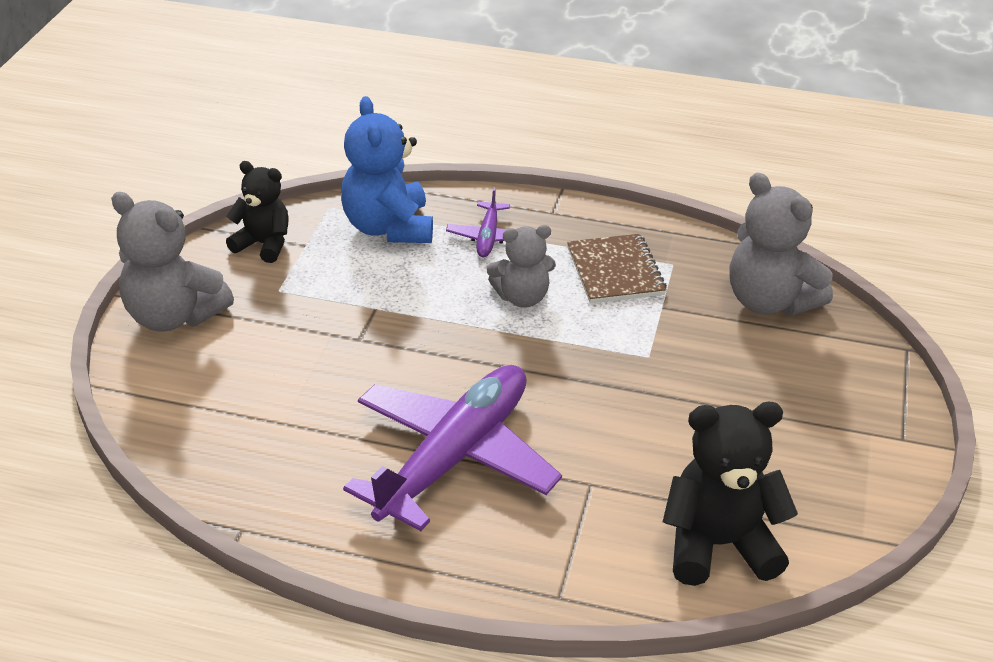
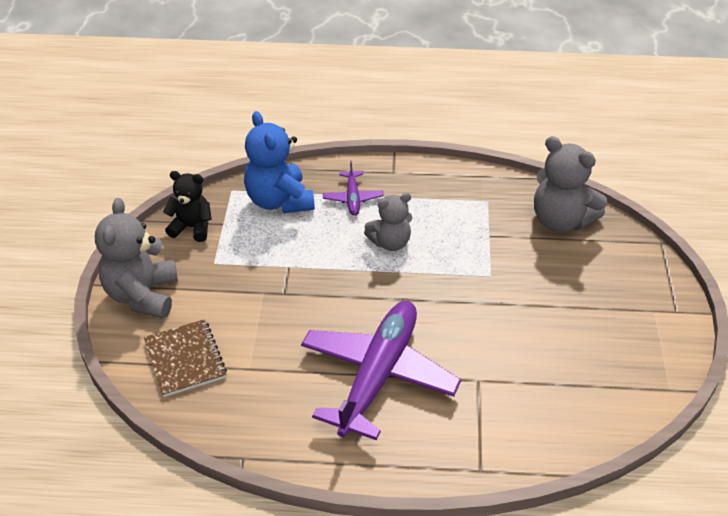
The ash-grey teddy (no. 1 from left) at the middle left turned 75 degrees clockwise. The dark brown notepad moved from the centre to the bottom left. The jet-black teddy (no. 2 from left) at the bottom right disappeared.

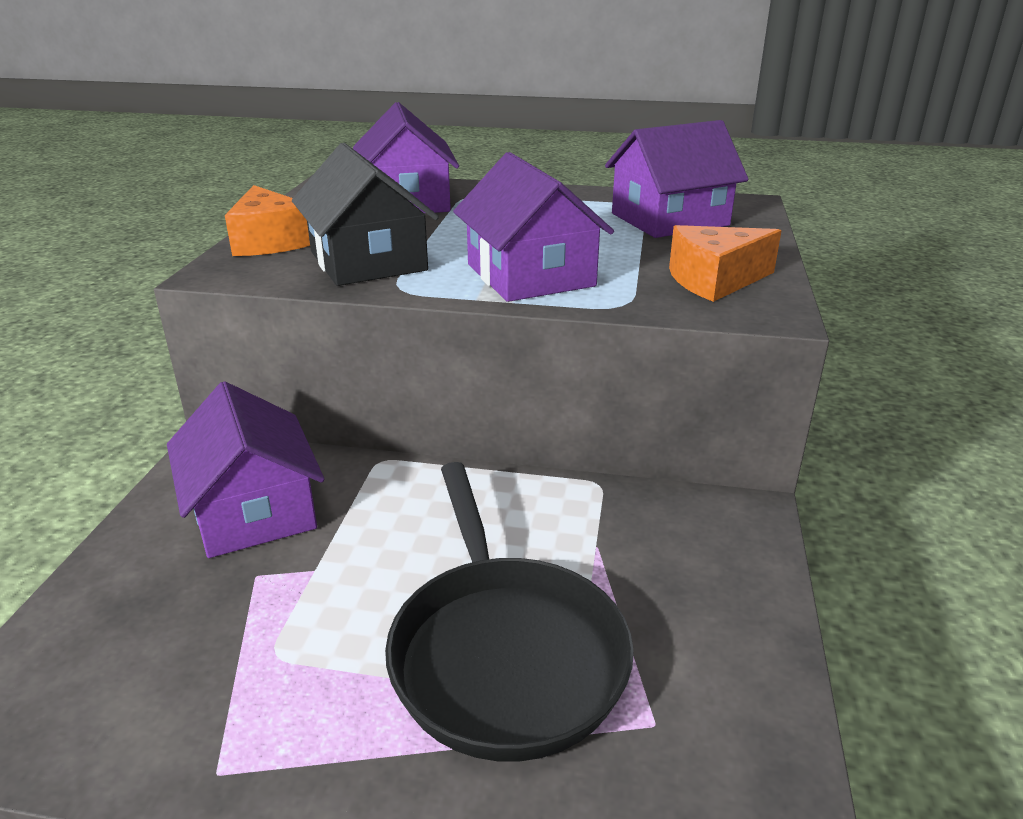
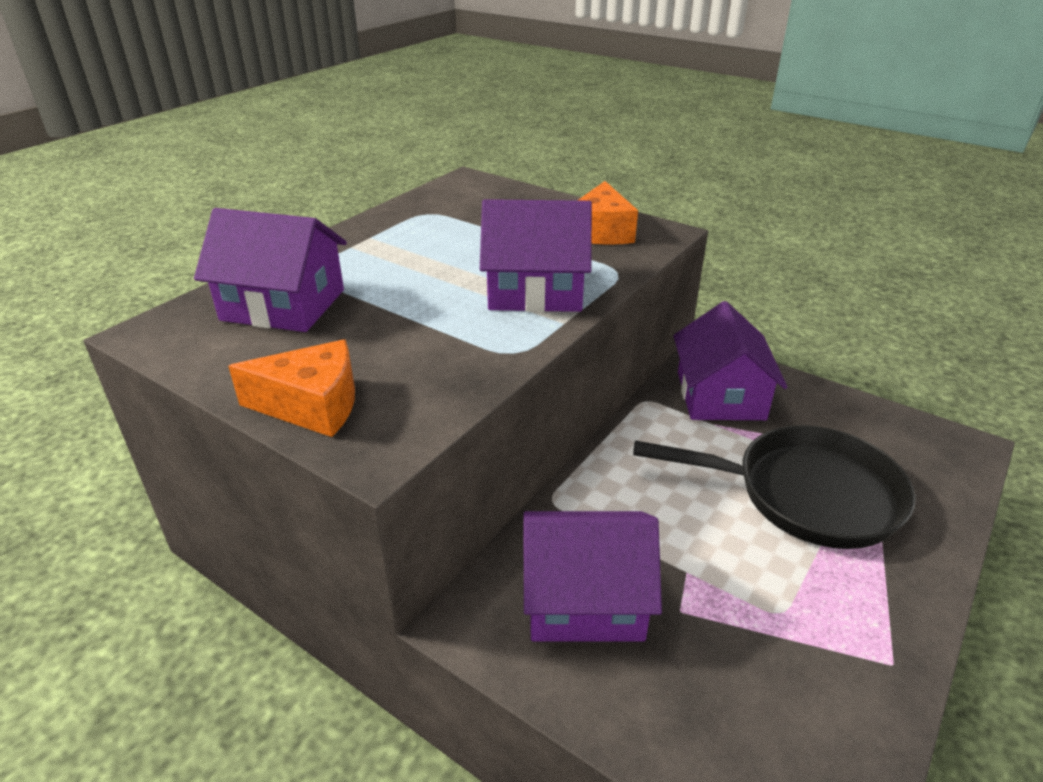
The purple house (no. 4 from left) moved from the top centre to the middle right. The jet-black house at the top centre disappeared.

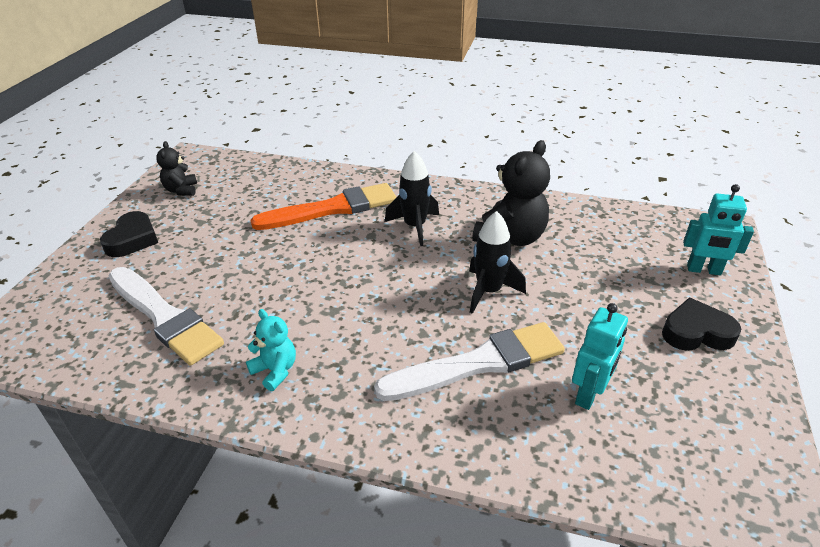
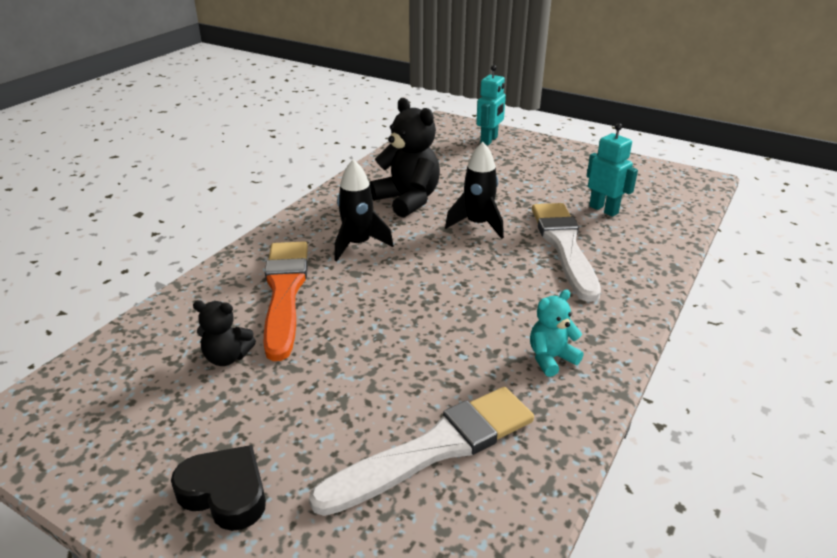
The jet-black teddy (no. 1 from left) moved from the top left to the middle left. The jet-black love heart (no. 2 from left) at the middle right disappeared.

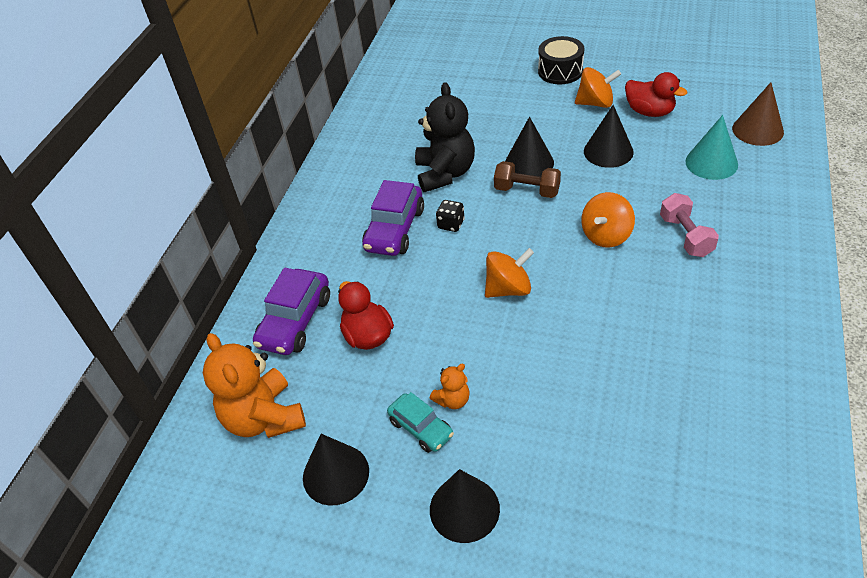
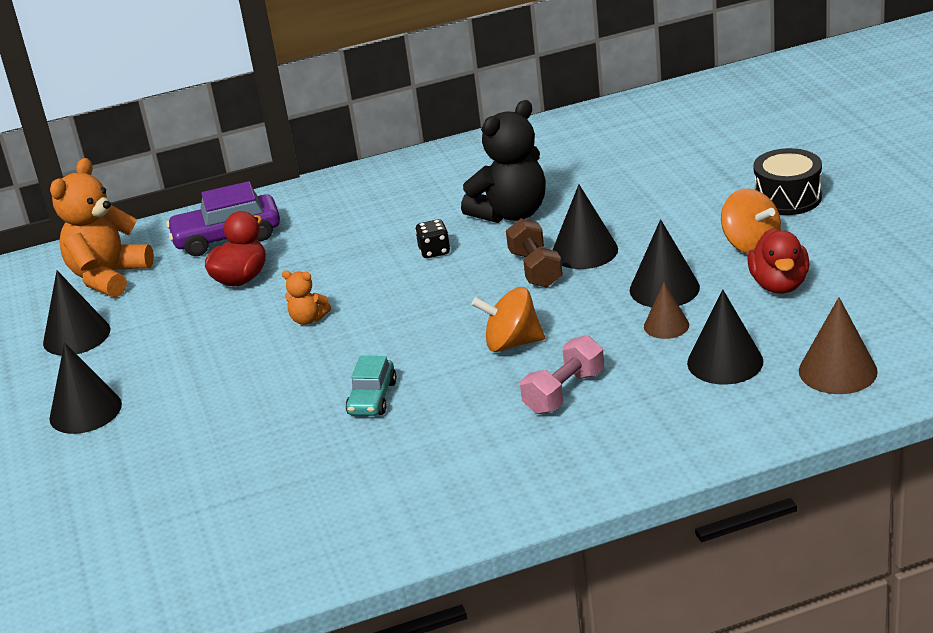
The orange-coloured teddy (no. 2 from left) moved from the bottom centre to the middle left. The turquoise automobile moved from the bottom centre to the centre. The dark brown cone shape (no. 1 from left) at the middle right appeared. The turquoise cone shape at the top right became the jet-black cone shape (no. 5 from left) at the middle right. The purple automobile (no. 2 from left) at the centre disappeared. The orange-coloured toy top (no. 1 from left) at the centre disappeared.

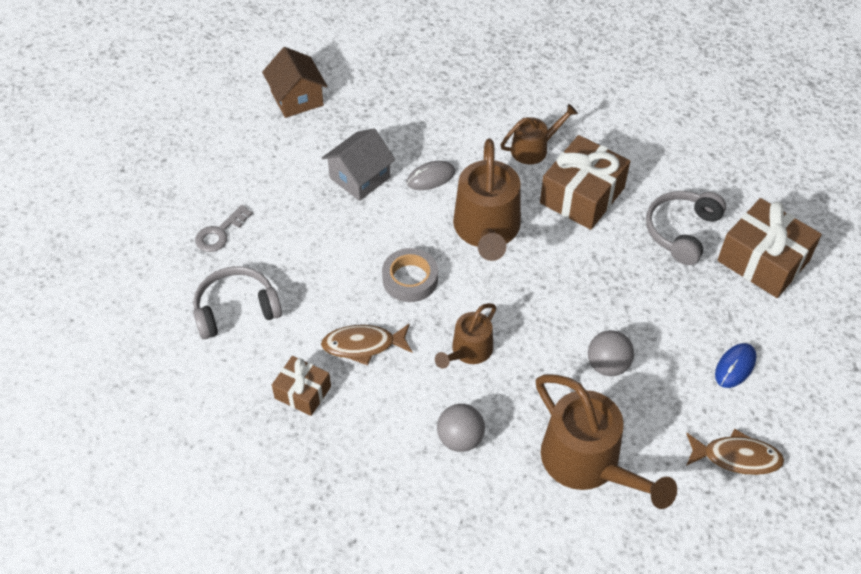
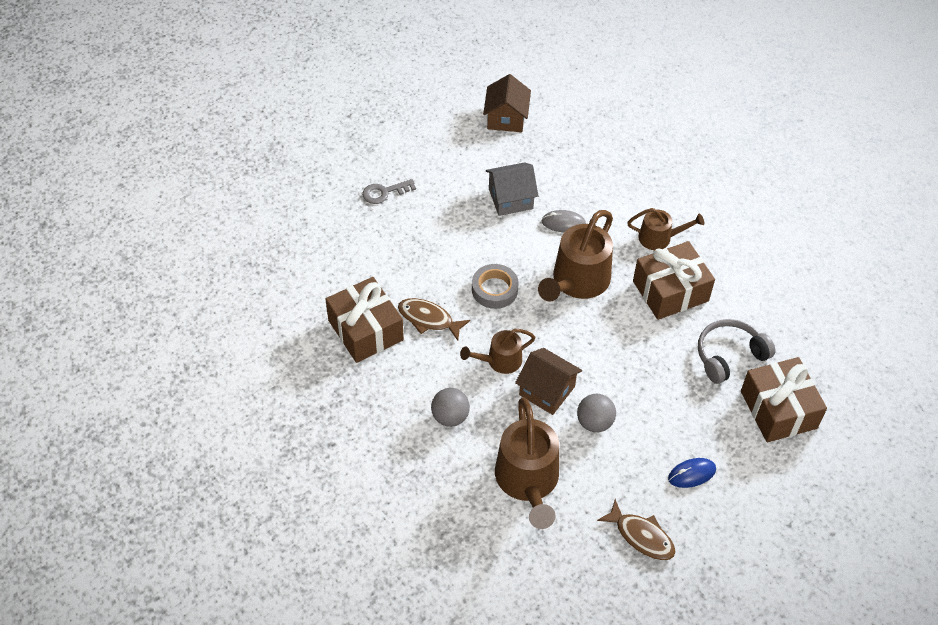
The dark brown wrapped gift (no. 1 from left) at the bottom centre changed to 1.75 times the size. The dark brown house (no. 2 from left) at the centre appeared. The ash-grey over-ear headphones (no. 1 from left) at the middle left disappeared.

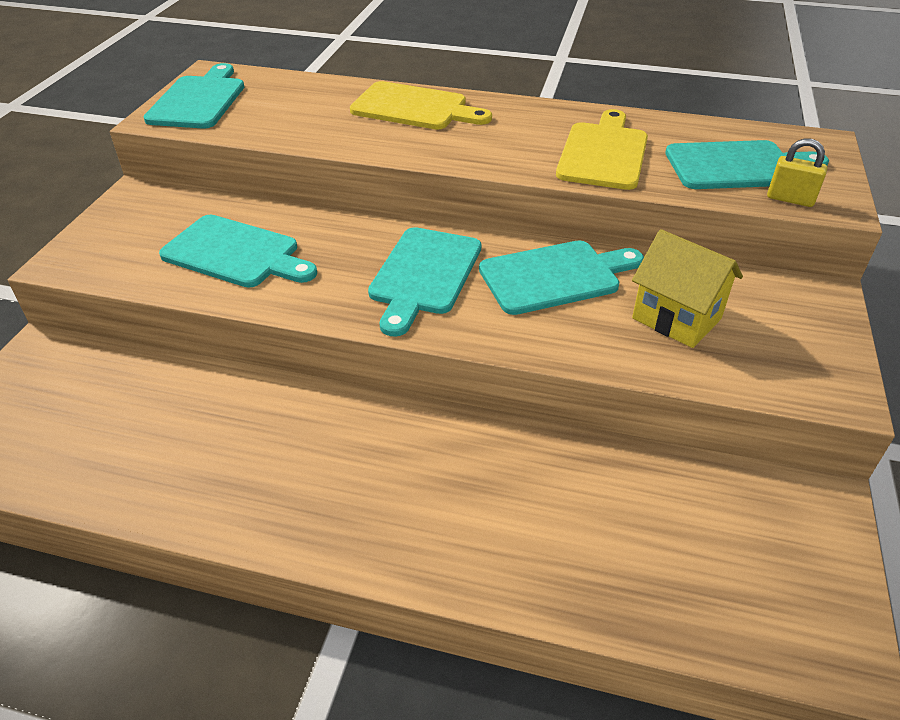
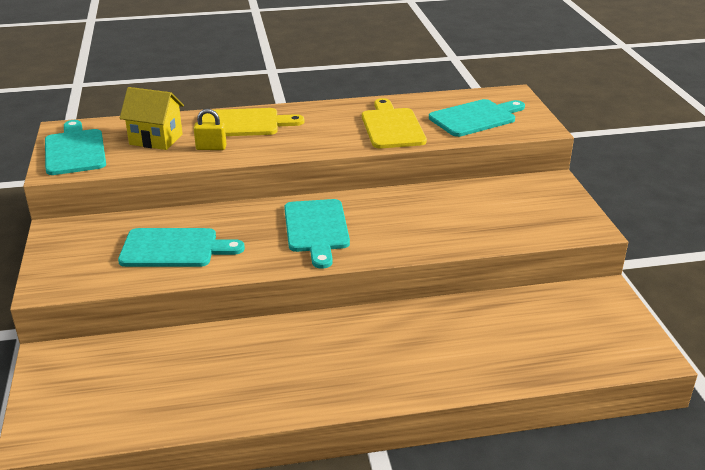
The golden house moved from the middle right to the top left. The golden padlock moved from the top right to the top left. The turquoise bread board (no. 4 from left) at the centre disappeared.

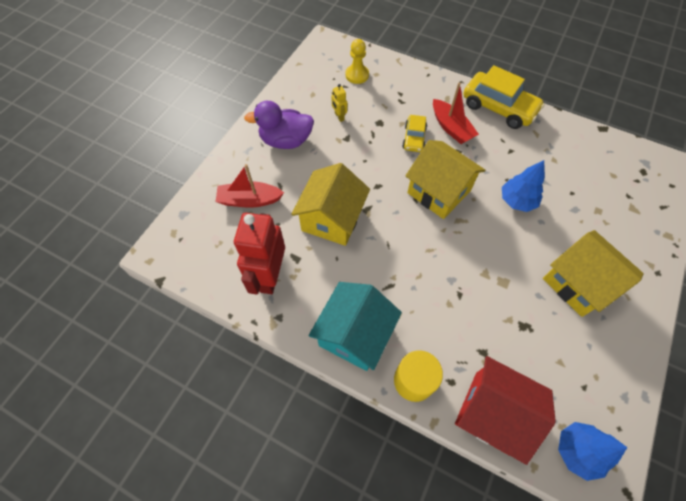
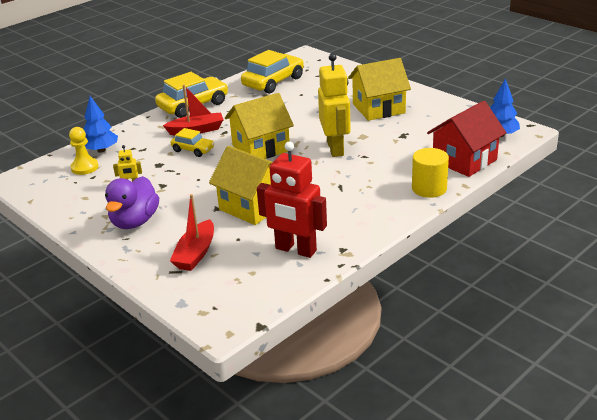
The royal blue tree (no. 1 from left) moved from the middle right to the top left. The golden automobile (no. 3 from left) at the top centre appeared. The golden toy robot (no. 2 from left) at the top centre appeared. The turquoise house at the centre disappeared.

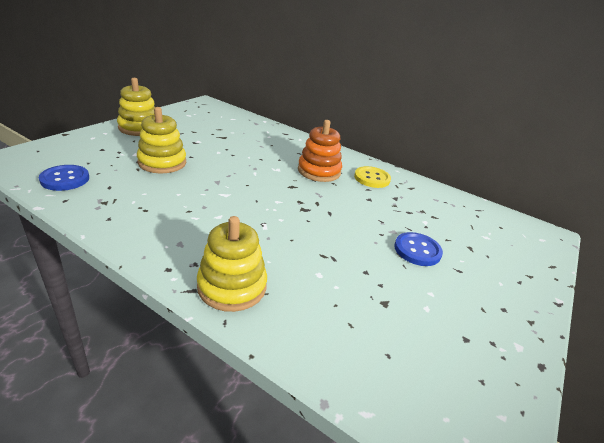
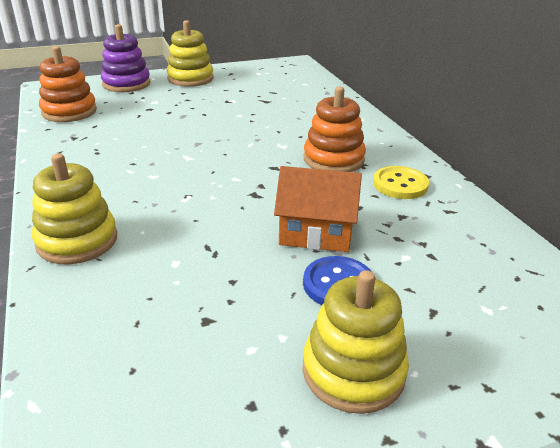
The royal blue sewing button (no. 1 from left) at the middle left was replaced by the orange-coloured stacking rings (no. 1 from left) at the top left. The purple stacking rings at the top left appeared. The orange-coloured house at the centre appeared. The golden stacking rings (no. 2 from left in the first image) moved from the top left to the bottom centre.

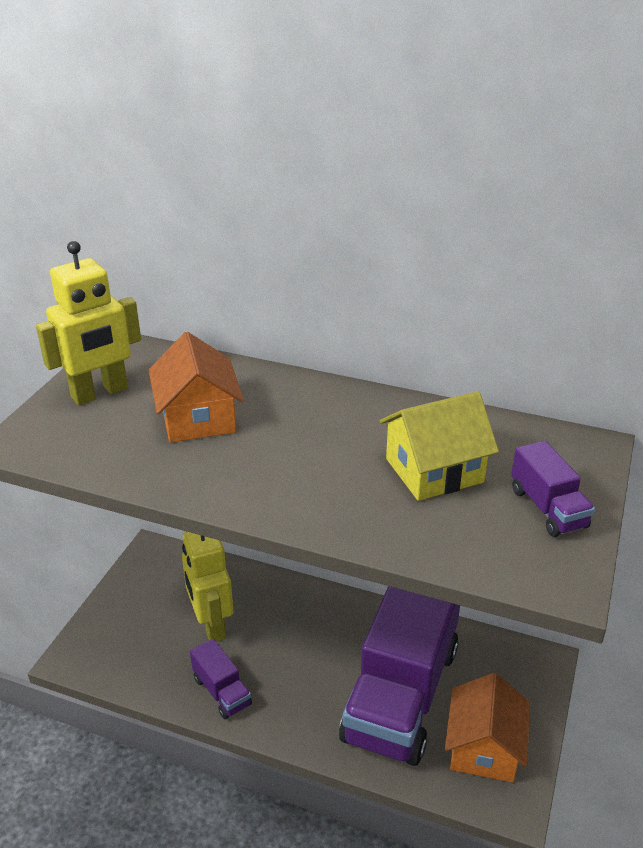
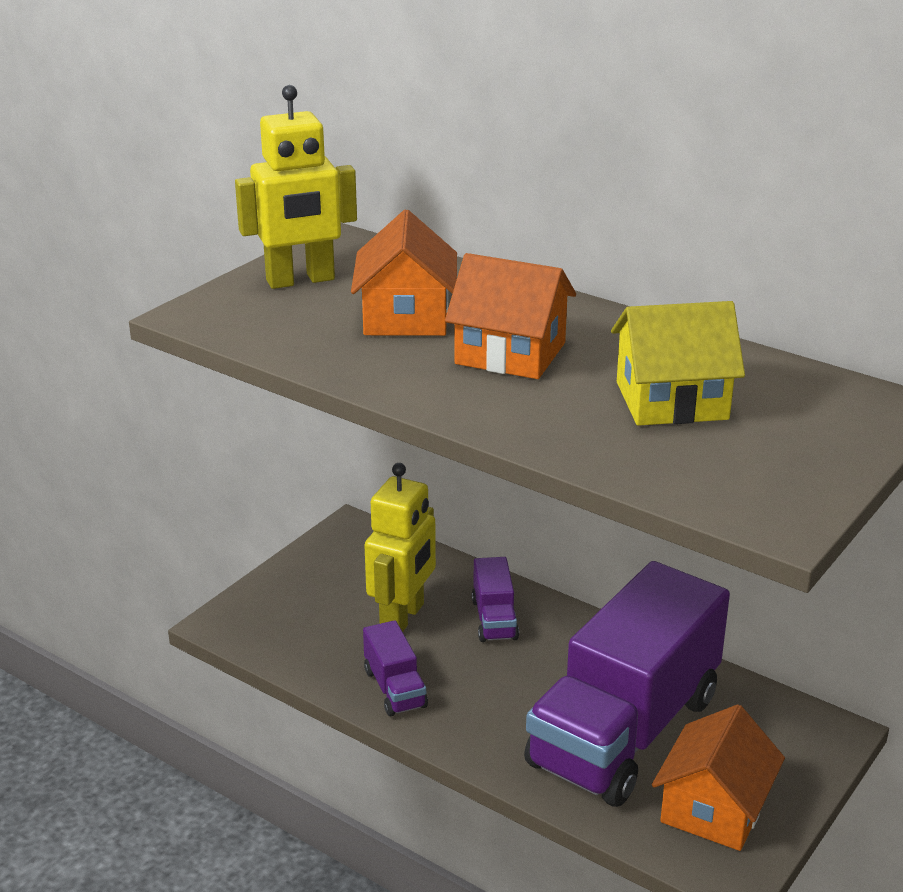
The golden toy robot (no. 2 from left) at the bottom left turned 150 degrees counterclockwise. The orange-coloured house (no. 2 from left) at the centre appeared. The purple lorry (no. 3 from left in the first image) moved from the middle right to the bottom centre.

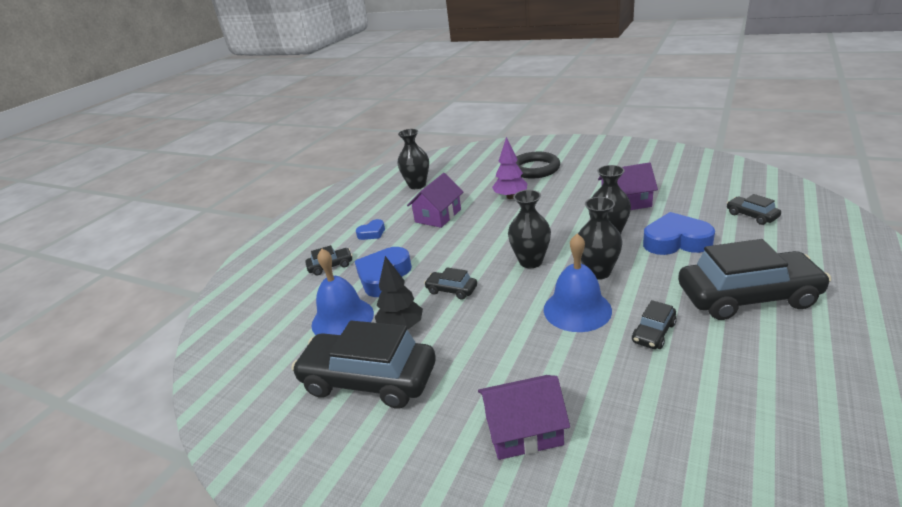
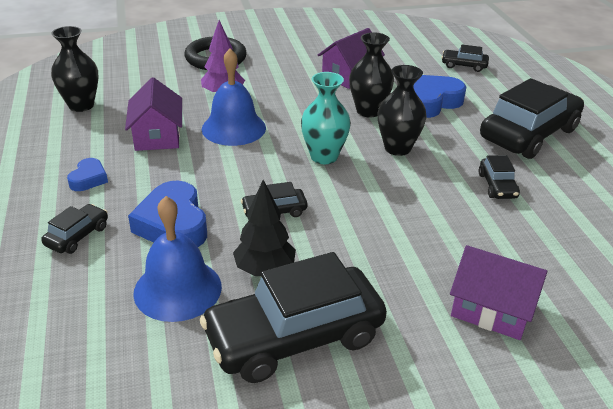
The royal blue school bell (no. 2 from left) moved from the centre to the top centre. The jet-black flower vase (no. 2 from left) at the centre became the turquoise flower vase at the top centre. The purple house (no. 2 from left in the first image) at the bottom centre turned 75 degrees clockwise.

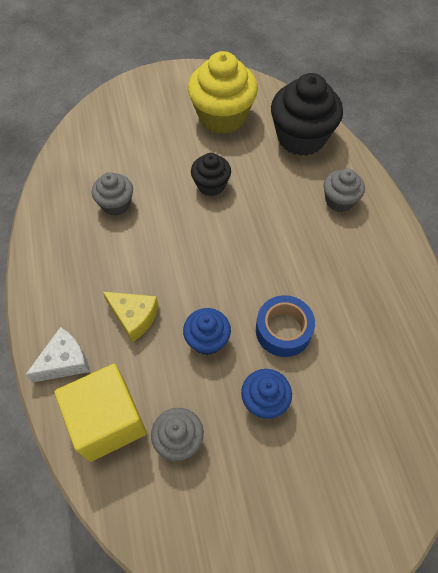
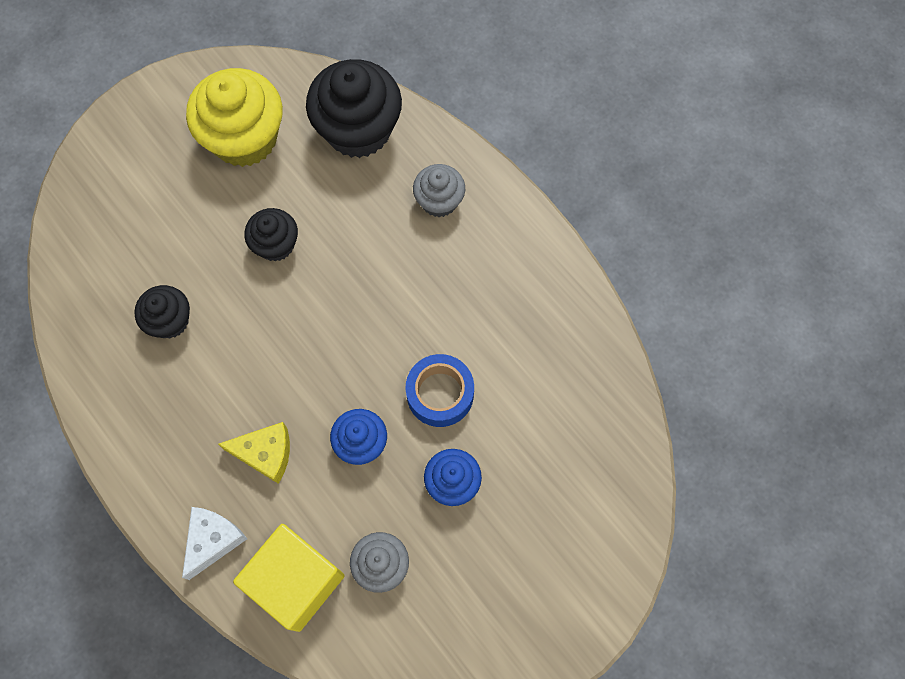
The ash-grey cupcake (no. 1 from left) at the middle left became the jet-black cupcake (no. 1 from left) at the middle left.

